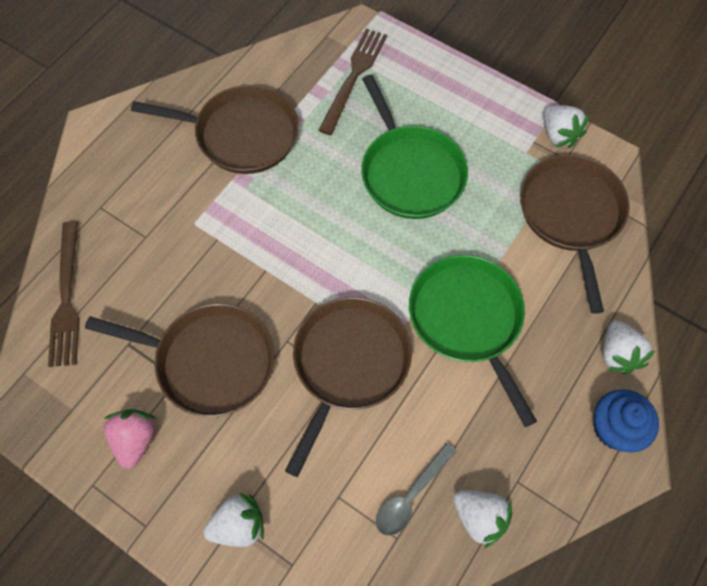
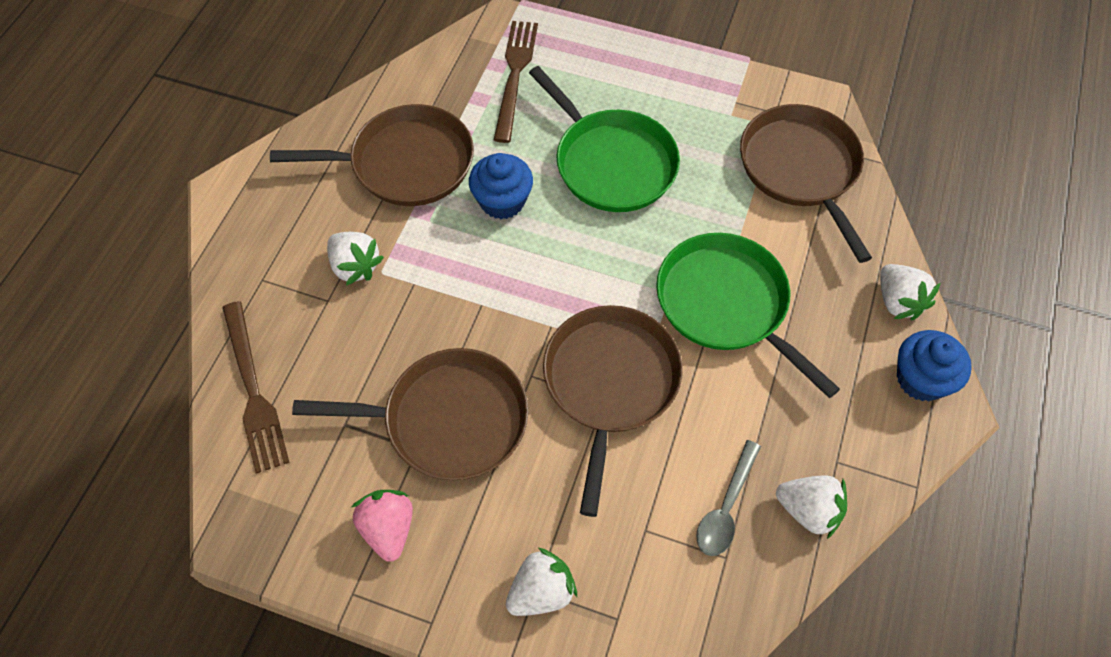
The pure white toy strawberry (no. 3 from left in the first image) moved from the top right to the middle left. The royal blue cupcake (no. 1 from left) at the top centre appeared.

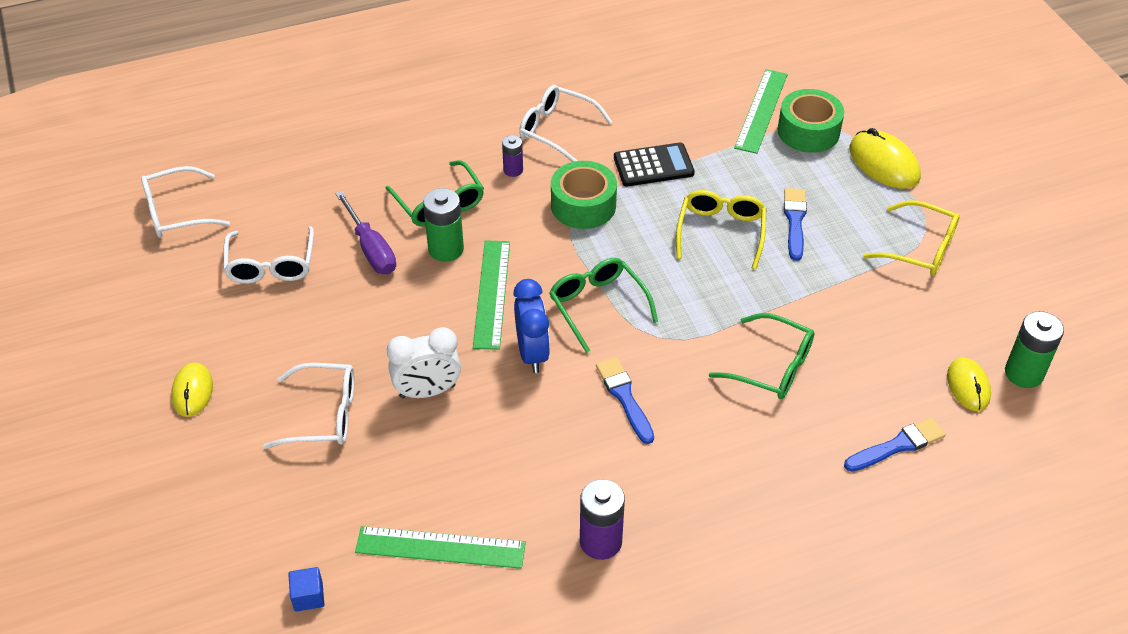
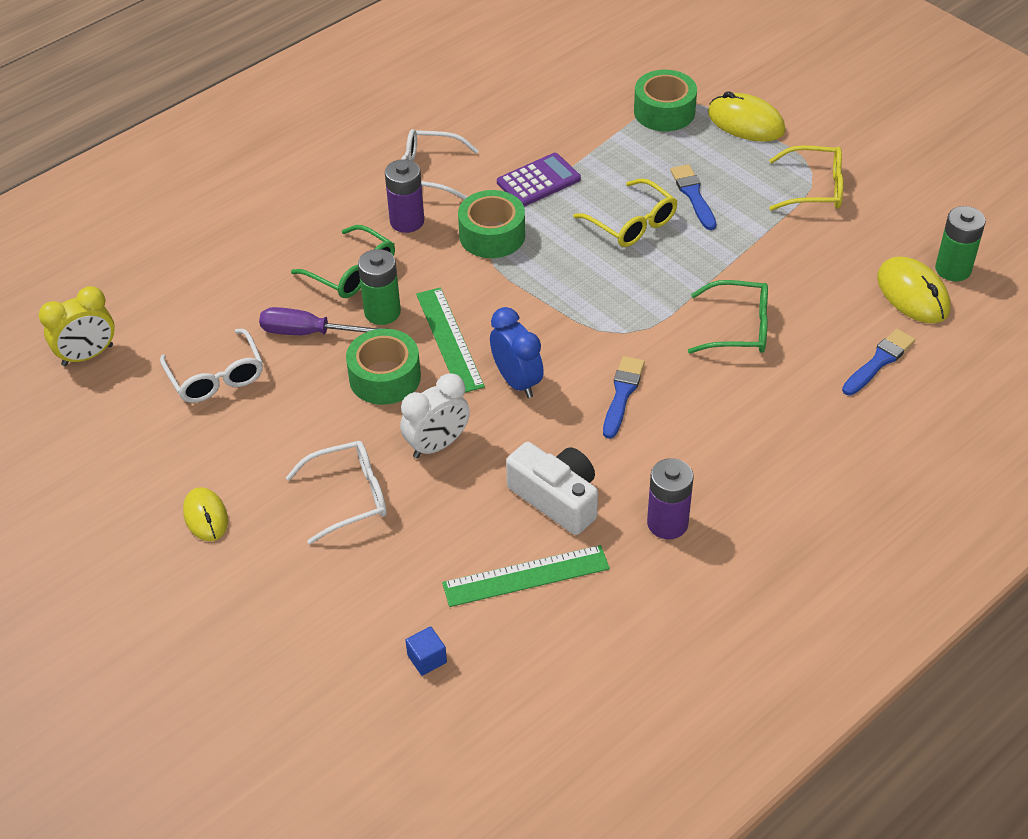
The pure white spectacles (no. 1 from left) at the top left was replaced by the golden bedside clock at the middle left. The purple flat screwdriver at the middle left turned 150 degrees clockwise. The green tape (no. 1 from left) at the centre appeared. The purple AA battery (no. 1 from left) at the top centre changed to 1.69 times the size. The jet-black pocket calculator at the top centre became the purple pocket calculator at the top centre. The pure white camera at the centre appeared. The golden spectacles (no. 1 from left) at the centre turned 150 degrees clockwise. The royal blue brush (no. 1 from left) at the centre turned 60 degrees clockwise. The golden PC mouse (no. 3 from left) at the middle right changed to 1.52 times the size. The green spectacles (no. 2 from left) at the centre disappeared. The green ruler (no. 3 from left) at the top right disappeared.

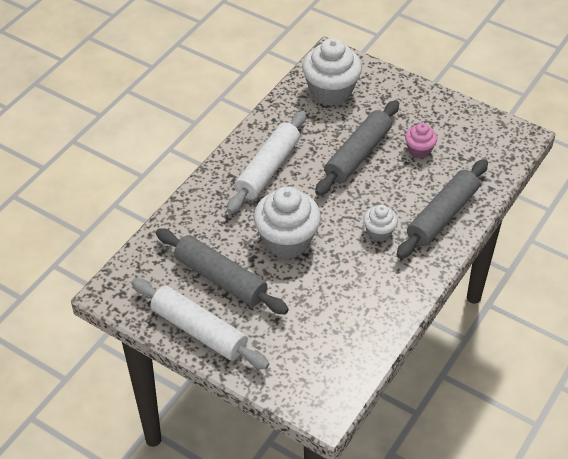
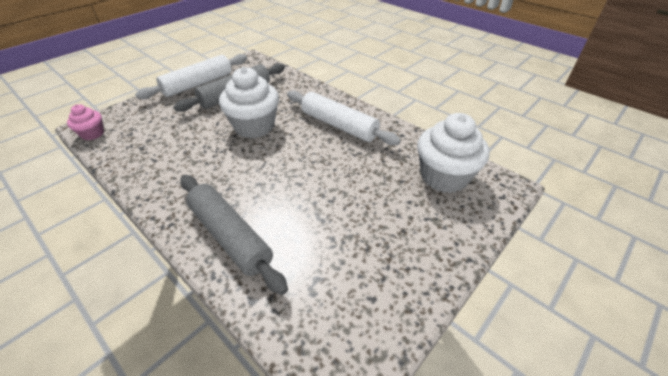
The pink cupcake moved from the top right to the top left. The ash-grey rolling pin (no. 2 from left) at the top centre disappeared. The pure white cupcake (no. 3 from left) at the middle right disappeared.

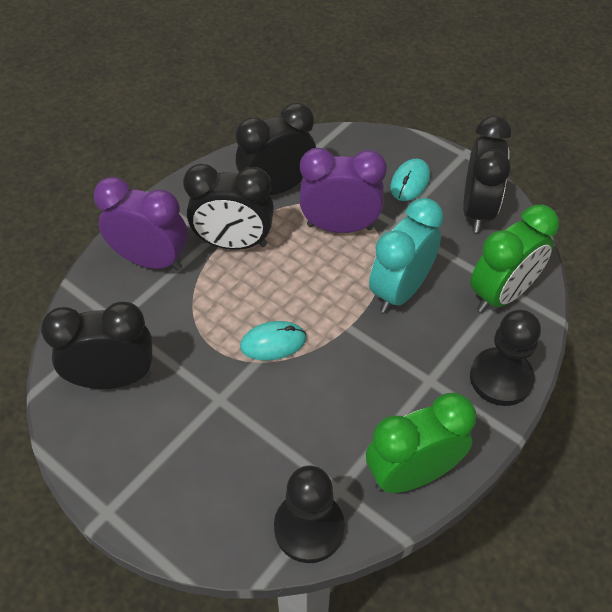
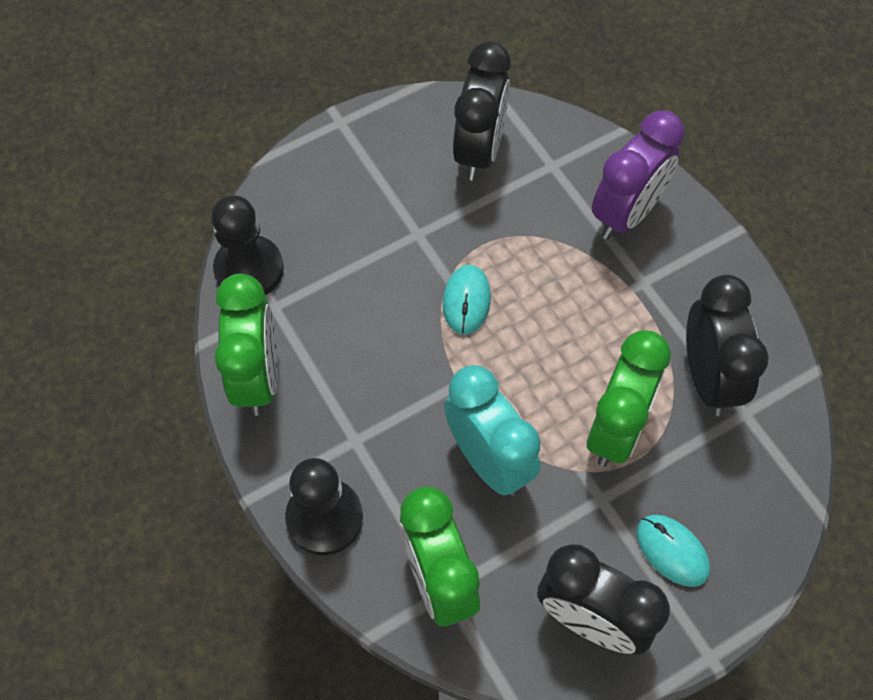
The purple bedside clock (no. 2 from left) at the top centre became the green bedside clock (no. 3 from left) at the middle right. The jet-black bedside clock (no. 2 from left) at the centre disappeared.

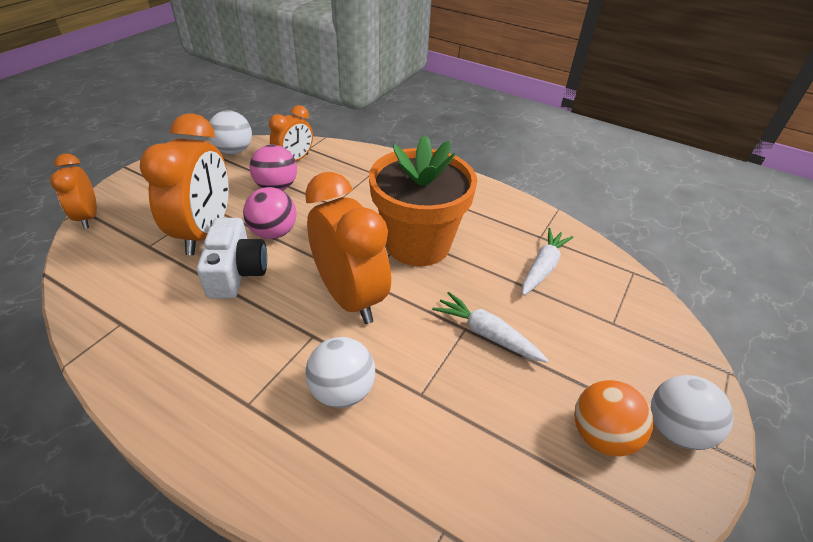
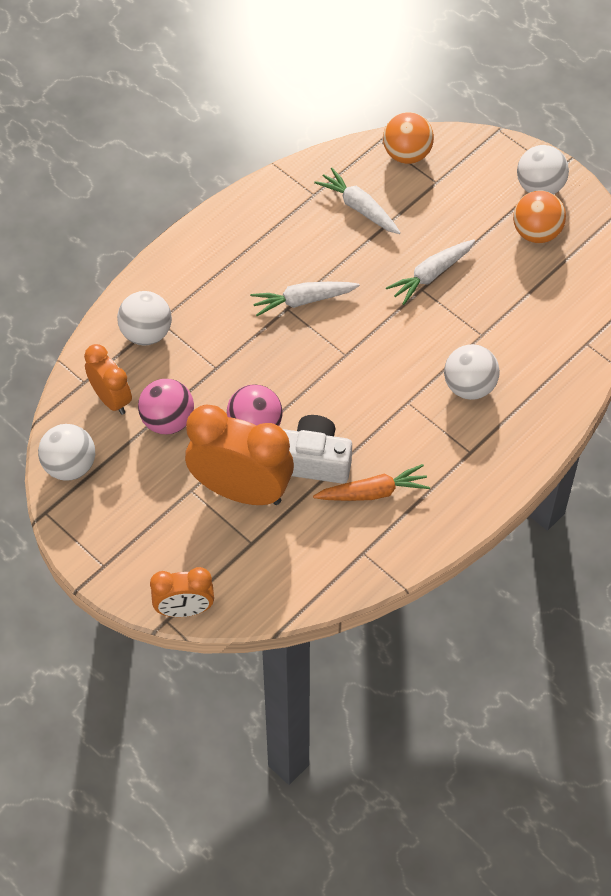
The pure white sphere (no. 2 from left) at the middle left appeared. The orange-coloured potted plant at the centre was replaced by the pure white root vegetable (no. 1 from left) at the centre. The orange-coloured root vegetable at the centre appeared. The orange-coloured sphere (no. 1 from left) at the top right appeared. The orange-coloured bedside clock (no. 4 from left) at the centre disappeared.

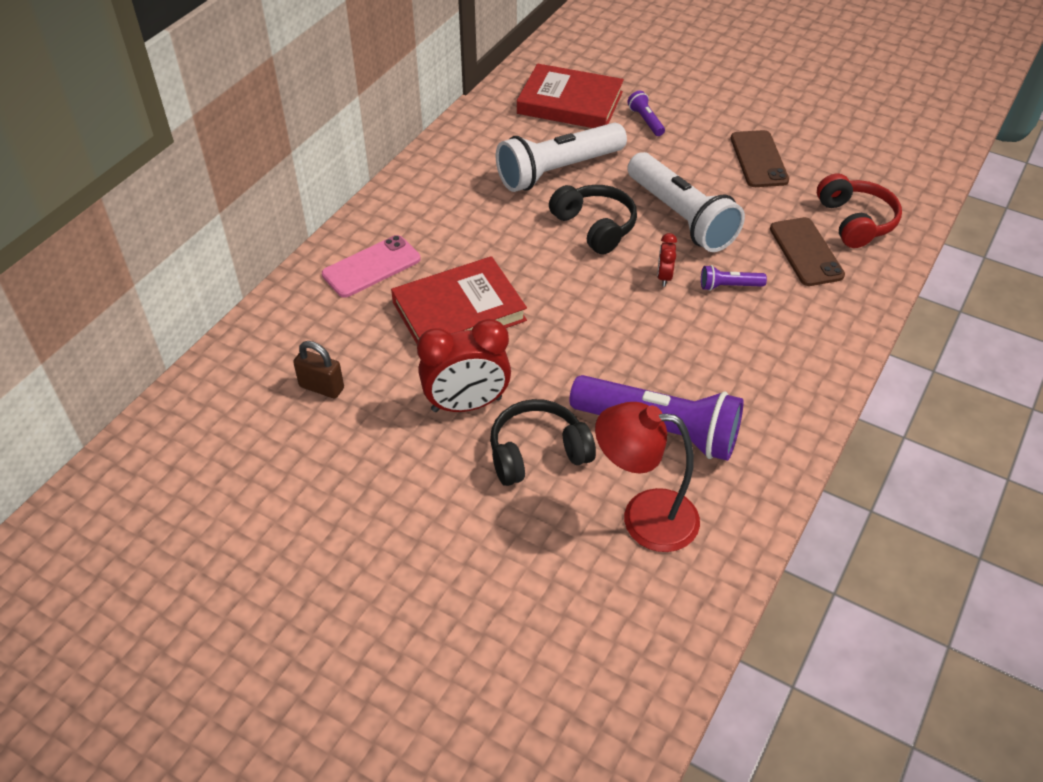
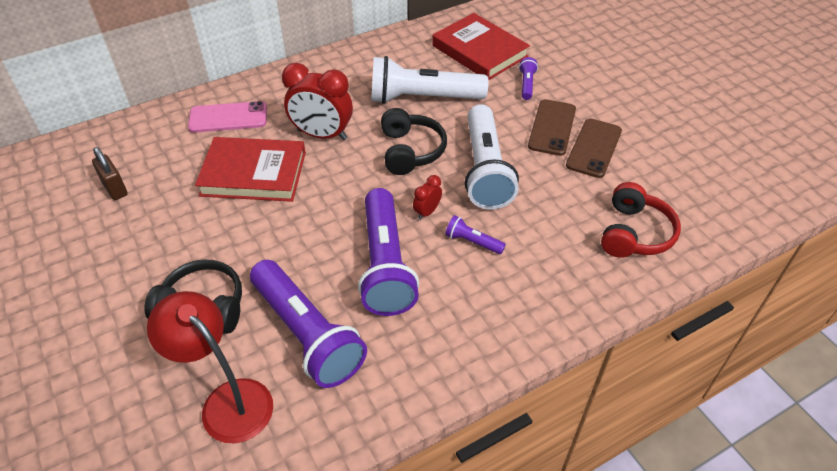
The red bedside clock (no. 1 from left) moved from the centre to the top centre. The purple pocket torch (no. 2 from left) at the centre appeared. The dark brown phone (no. 2 from left in the first image) moved from the top right to the top centre.

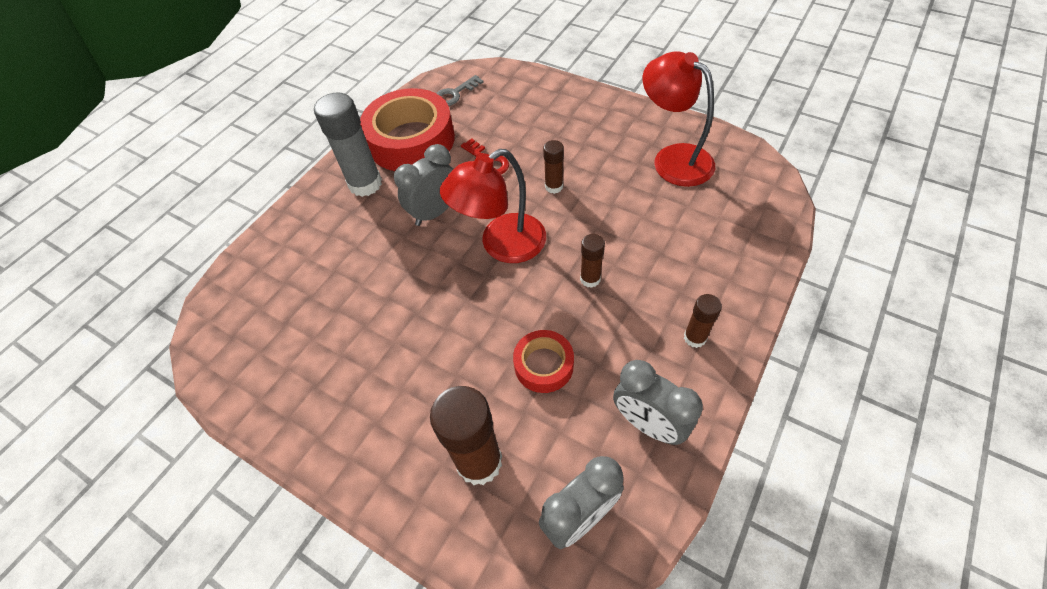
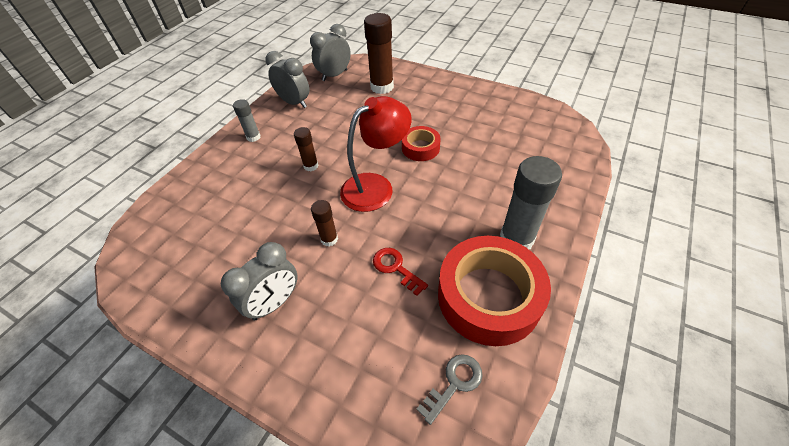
The ash-grey bedside clock (no. 1 from left) moved from the top centre to the middle left. The dark brown glue (no. 4 from left) at the middle right became the ash-grey glue (no. 1 from left) at the top left. The red tape (no. 2 from left in the first image) moved from the centre to the top centre. The red lamp (no. 2 from left) at the top centre disappeared.

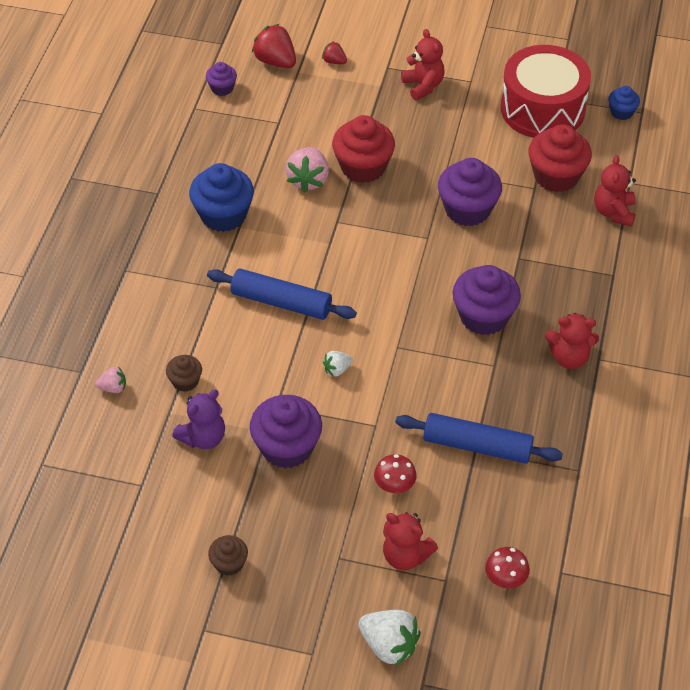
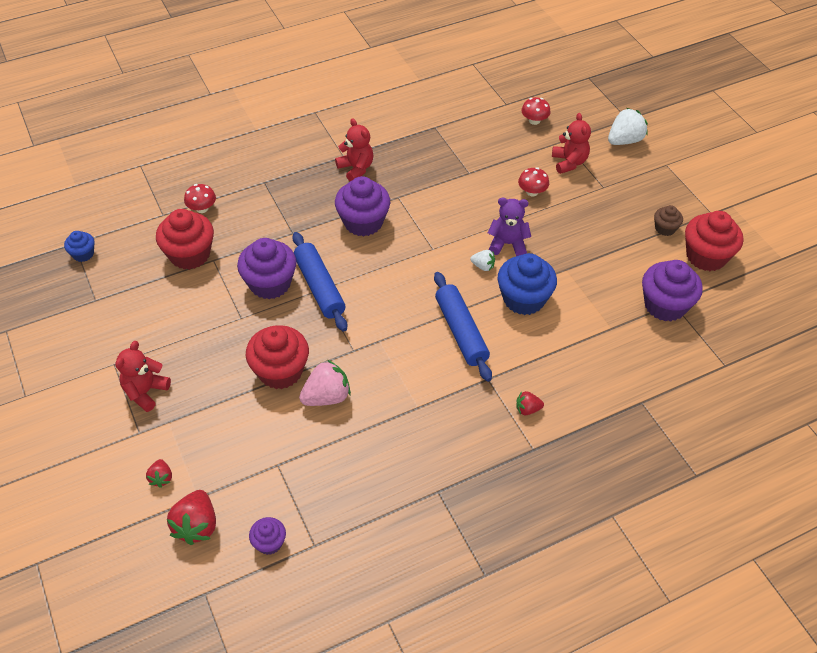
The red teddy (no. 4 from left) at the top right was replaced by the red fungus (no. 1 from left) at the top left. The royal blue rolling pin (no. 2 from left in the first image) moved from the middle right to the centre. The purple teddy moved from the middle left to the centre. The royal blue cupcake (no. 1 from left in the first image) moved from the top left to the centre. The red toy strawberry (no. 3 from left) at the centre appeared. The pure white toy strawberry (no. 2 from left) at the bottom centre turned 60 degrees clockwise. The purple cupcake (no. 2 from left in the first image) moved from the centre to the middle right. The red cupcake (no. 3 from left) at the middle right appeared. The pink toy strawberry (no. 1 from left) at the middle left disappeared. The dark brown cupcake (no. 1 from left) at the middle left disappeared. The red drum at the top right disappeared.

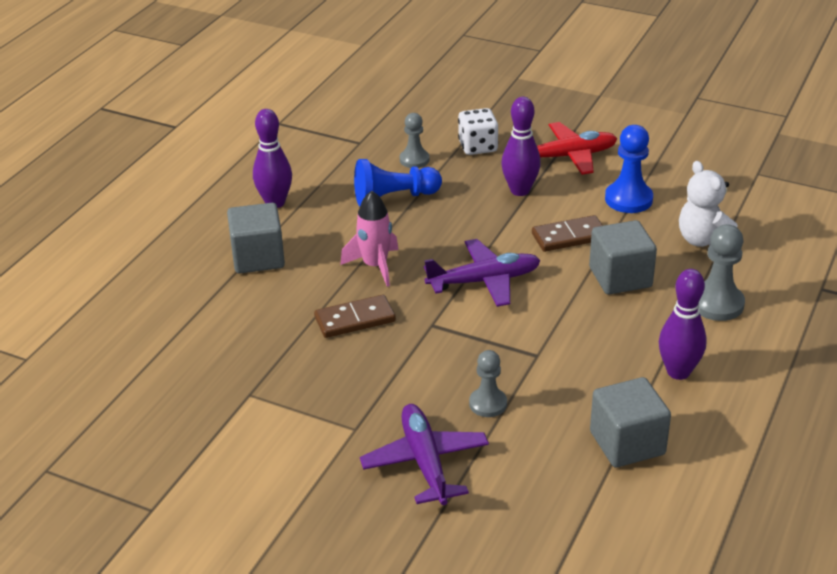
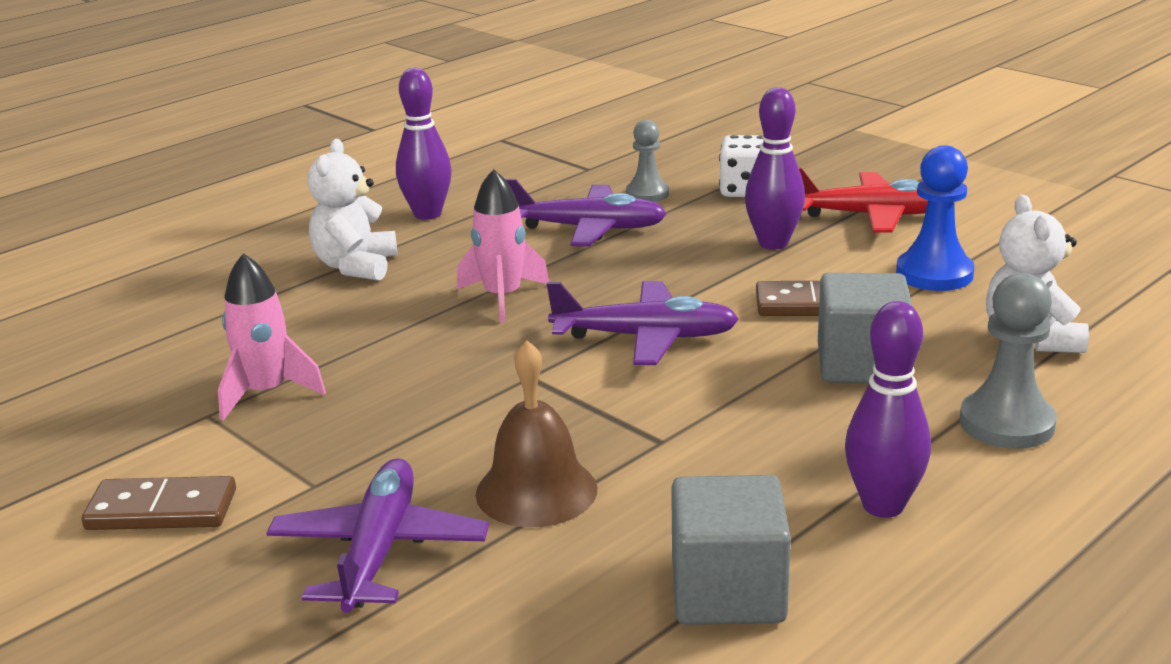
The dark brown domino tile (no. 1 from left) moved from the centre to the bottom left. The pink toy rocket (no. 1 from left) at the middle left appeared. The ash-grey block (no. 1 from left) at the middle left was replaced by the pure white teddy (no. 1 from left) at the top left. The ash-grey game pawn (no. 2 from left) at the bottom centre was replaced by the dark brown school bell at the centre. The royal blue game pawn (no. 1 from left) at the top centre was replaced by the purple toy plane (no. 2 from left) at the top centre.

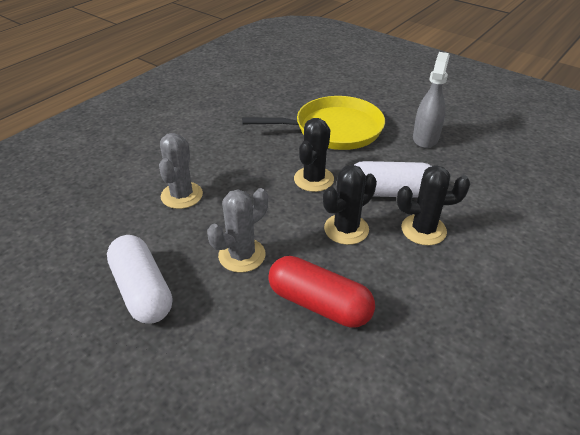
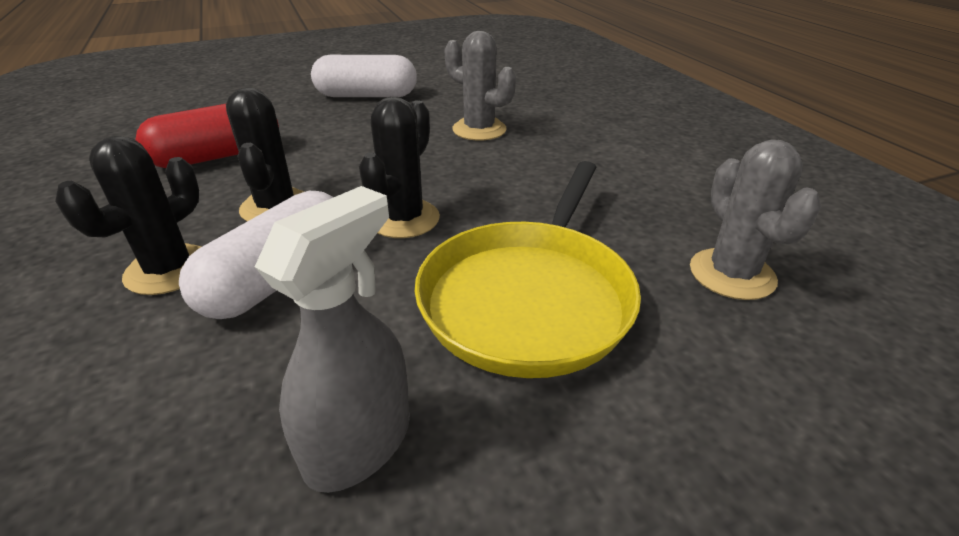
The ash-grey spray bottle at the top right turned 105 degrees counterclockwise. The jet-black saguaro cactus (no. 1 from left in the first image) at the centre turned 60 degrees clockwise. The ash-grey saguaro cactus (no. 2 from left) moved from the centre to the middle right.

